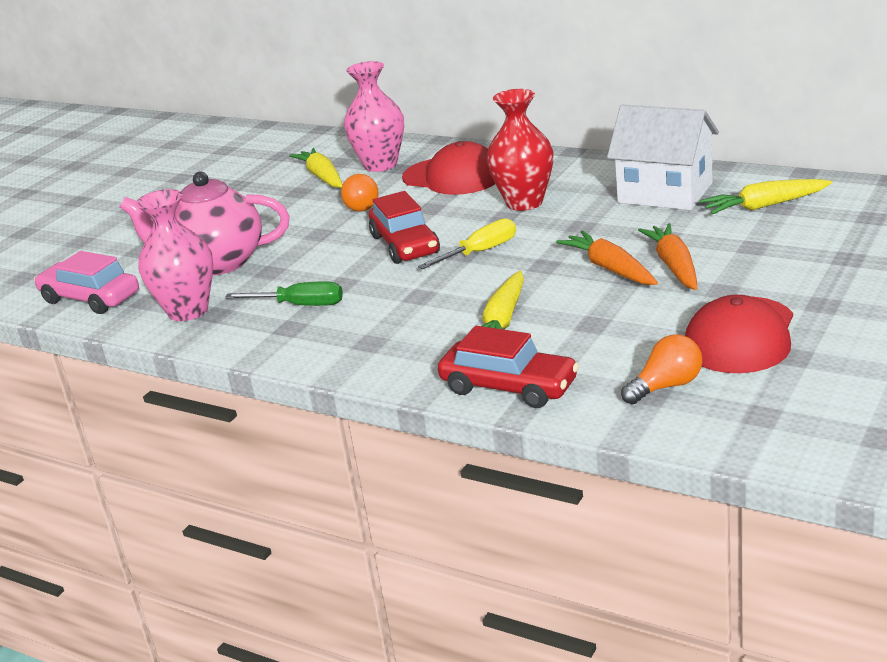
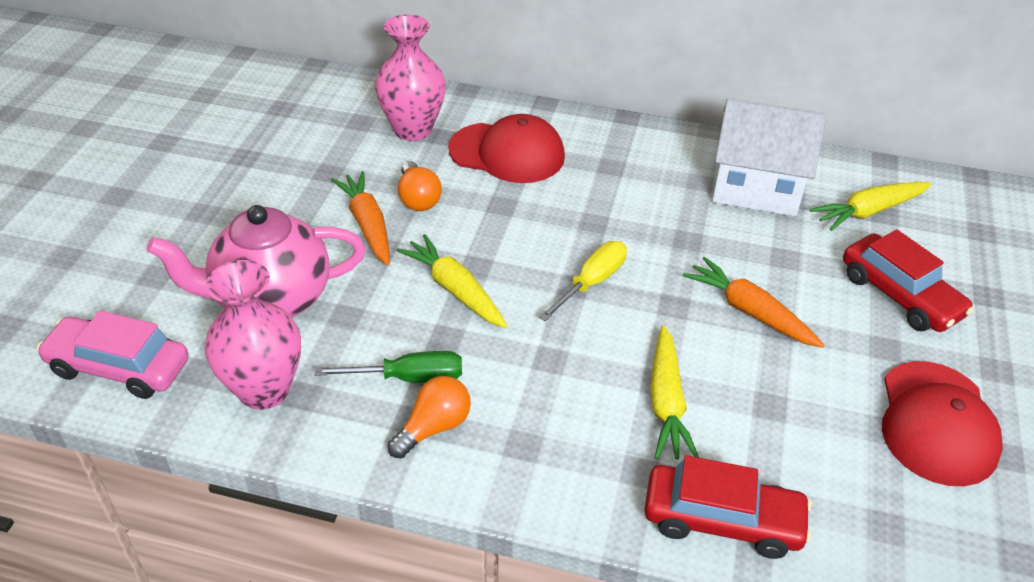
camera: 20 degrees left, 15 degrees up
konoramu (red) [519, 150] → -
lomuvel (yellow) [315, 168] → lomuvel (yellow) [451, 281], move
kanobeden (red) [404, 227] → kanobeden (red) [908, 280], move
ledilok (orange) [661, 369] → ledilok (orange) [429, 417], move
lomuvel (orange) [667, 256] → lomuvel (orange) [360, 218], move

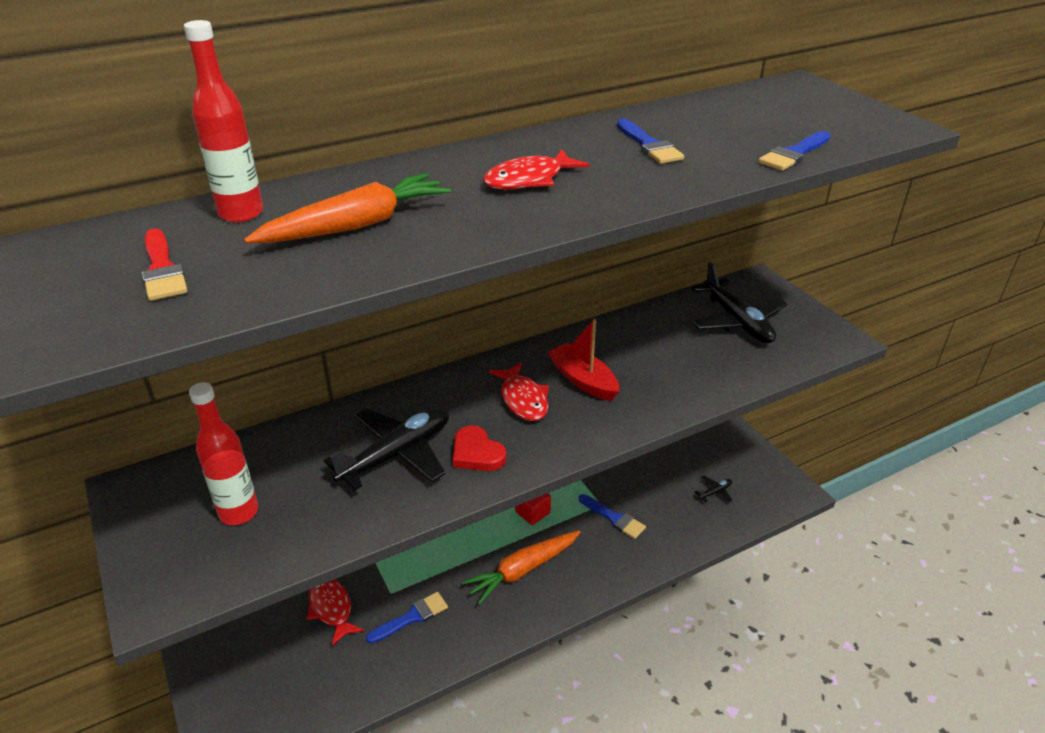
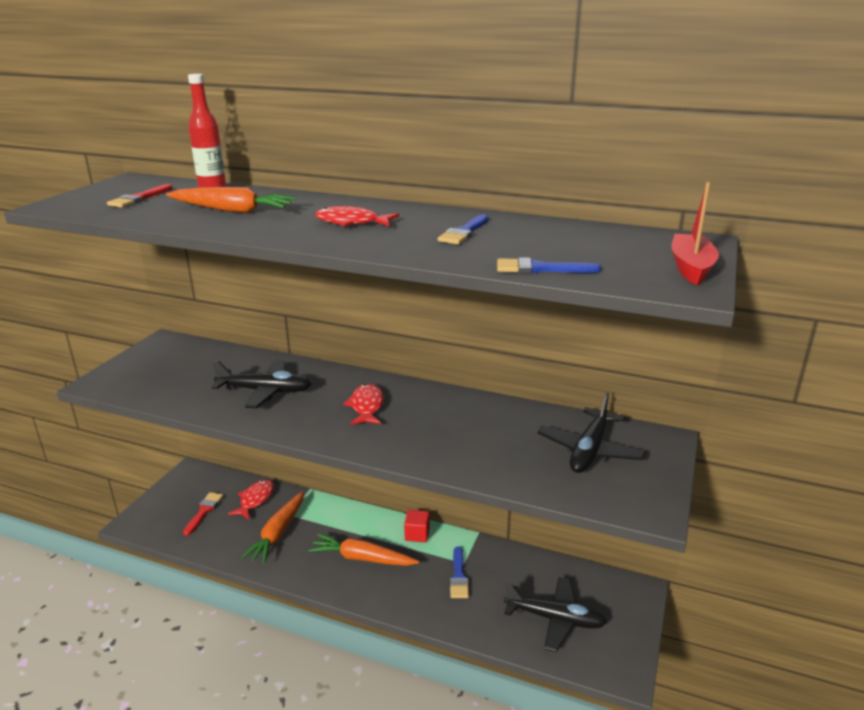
camera: 50 degrees right, 10 degrees down
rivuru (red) [223, 453] → -
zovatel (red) [479, 448] → -
- → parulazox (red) [203, 514]
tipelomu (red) [583, 360] → tipelomu (red) [695, 233], move
parulazox (blue) [407, 617] → lomuvel (orange) [272, 527]
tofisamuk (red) [519, 391] → tofisamuk (red) [363, 404], 150 degrees clockwise
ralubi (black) [714, 489] → ralubi (black) [555, 614], x2.26

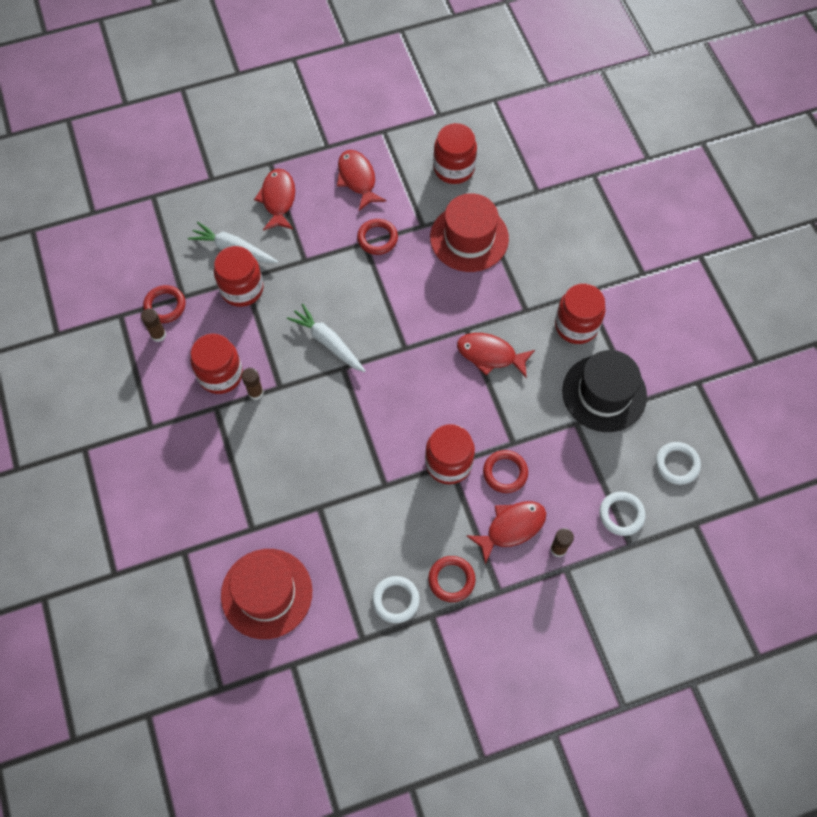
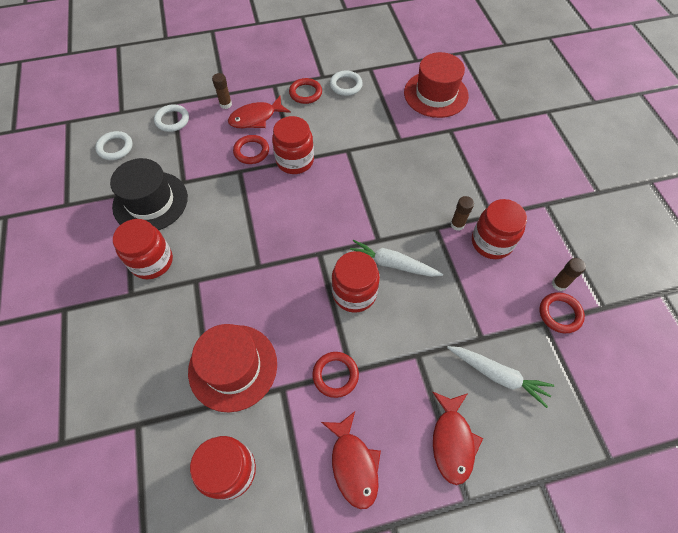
camera: 175 degrees left, 5 degrees down
tofisamuk (red) [496, 355] → -
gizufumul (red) [239, 276] → gizufumul (red) [356, 282], move
lomuvel (white) [326, 338] → lomuvel (white) [396, 258], 150 degrees clockwise

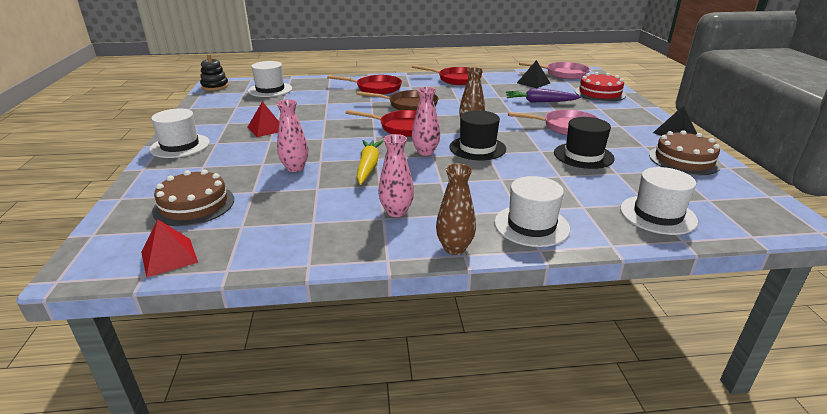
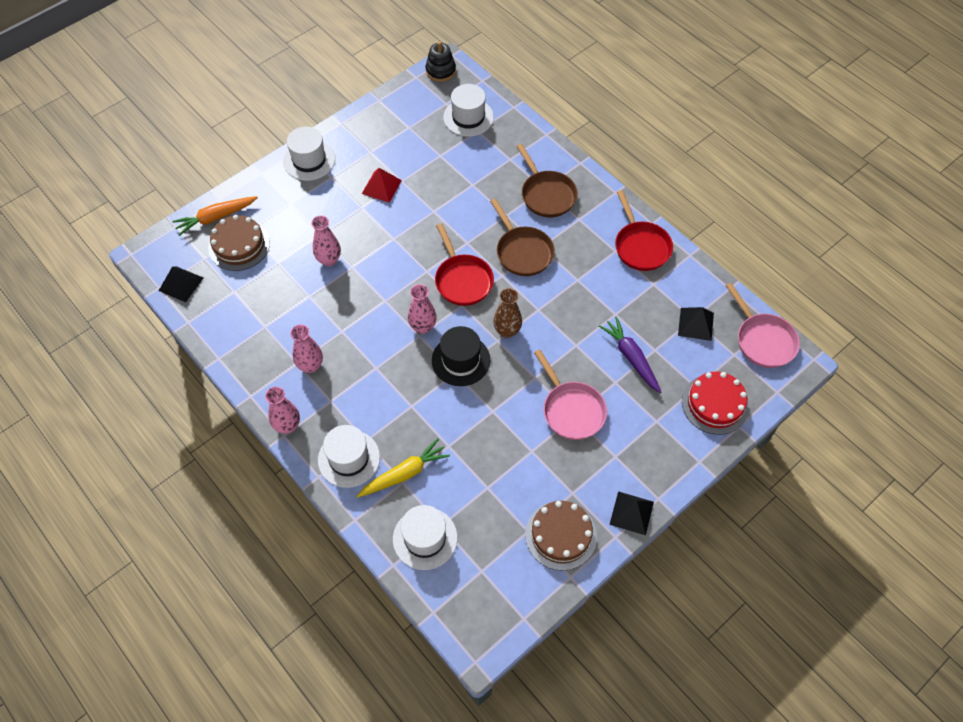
camera: 55 degrees right, 30 degrees up
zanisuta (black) [584, 143] → -
- → lomuvel (orange) [215, 216]
lomuvel (yellow) [370, 162] → lomuvel (yellow) [403, 468], move
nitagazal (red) [169, 248] → nitagazal (black) [181, 284]
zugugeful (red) [364, 85] → zugugeful (brown) [547, 180]
konoramu (brown) [456, 209] → konoramu (pink) [282, 410]

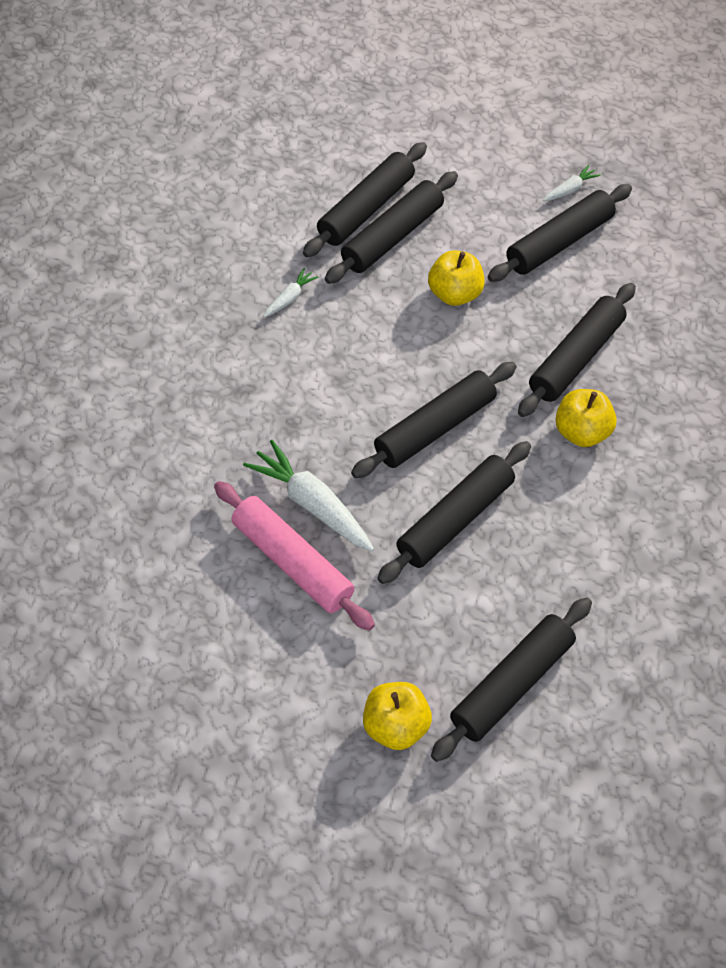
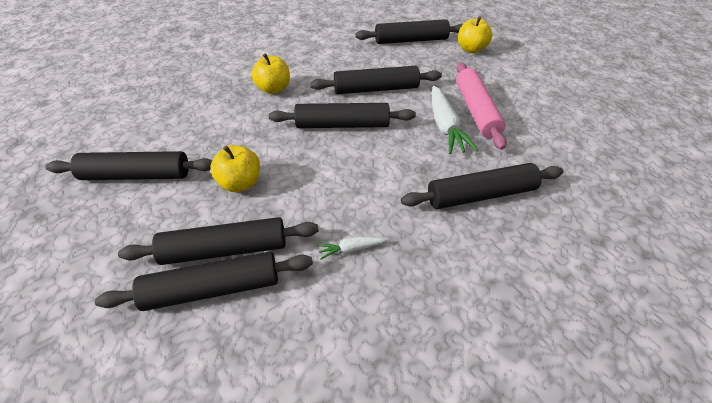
camera: 140 degrees left, 10 degrees down
lomuvel (white) [572, 183] → -
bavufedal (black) [577, 350] → bavufedal (black) [482, 186], move

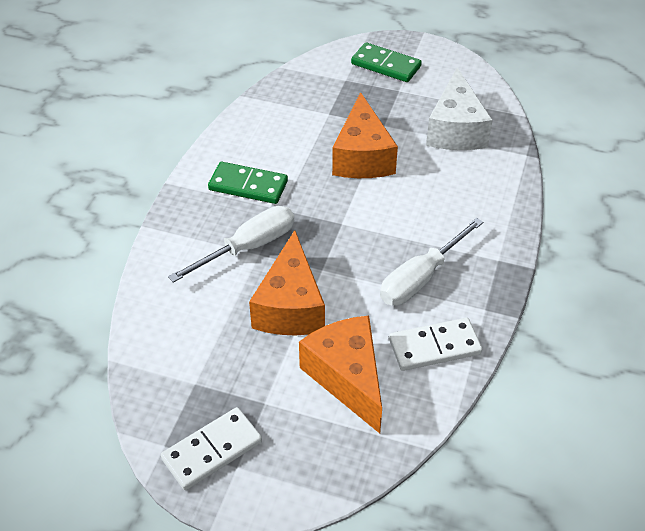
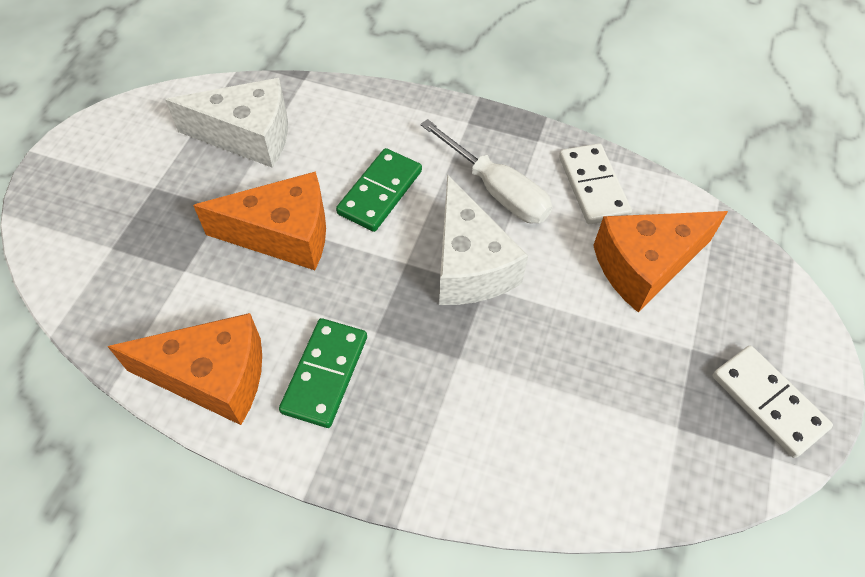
camera: 90 degrees left, 10 degrees up
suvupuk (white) [231, 244] → -
- → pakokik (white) [483, 239]
pakokik (orange) [287, 282] → pakokik (orange) [184, 369], move
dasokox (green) [386, 62] → dasokox (green) [379, 190], move

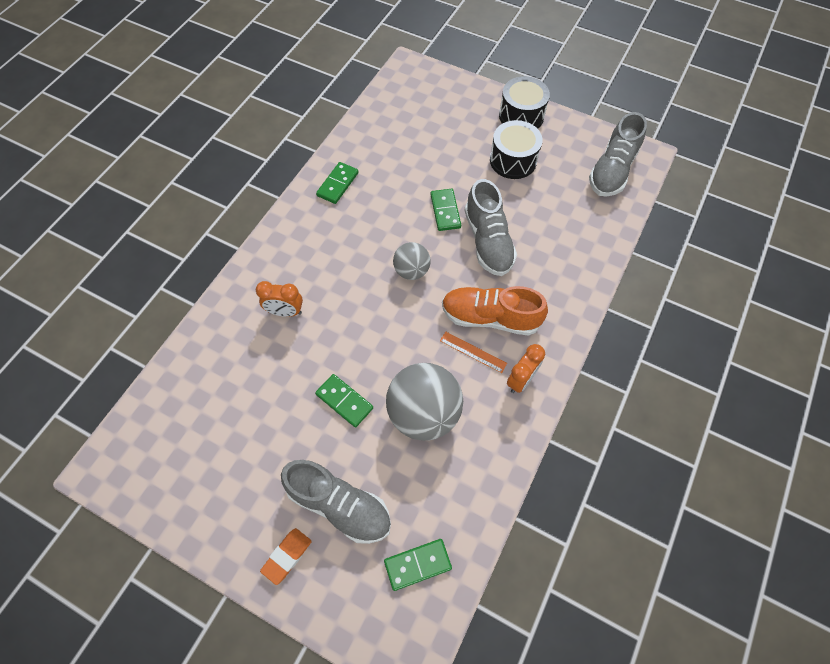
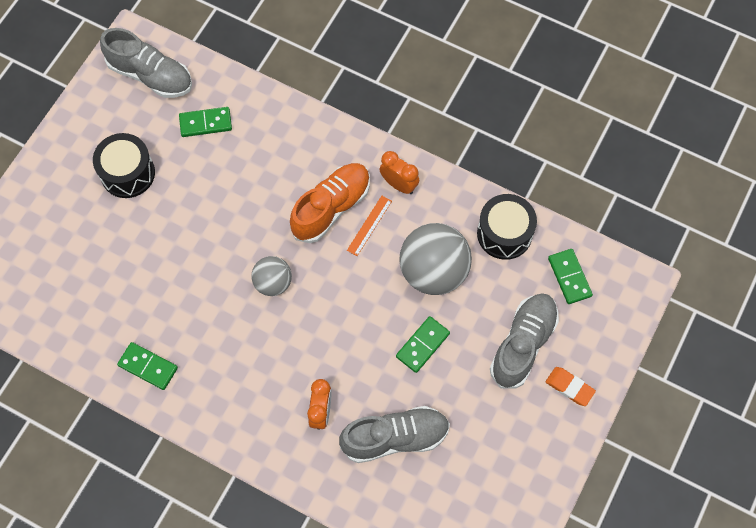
camera: 90 degrees left, 5 degrees up
dasokox (green) [445, 210] → dasokox (green) [205, 122], move
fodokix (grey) [491, 227] → fodokix (grey) [394, 434], move
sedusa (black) [524, 102] → sedusa (black) [507, 227], move
fodokix (orange) [495, 311] → fodokix (orange) [330, 203], 150 degrees counterclockwise

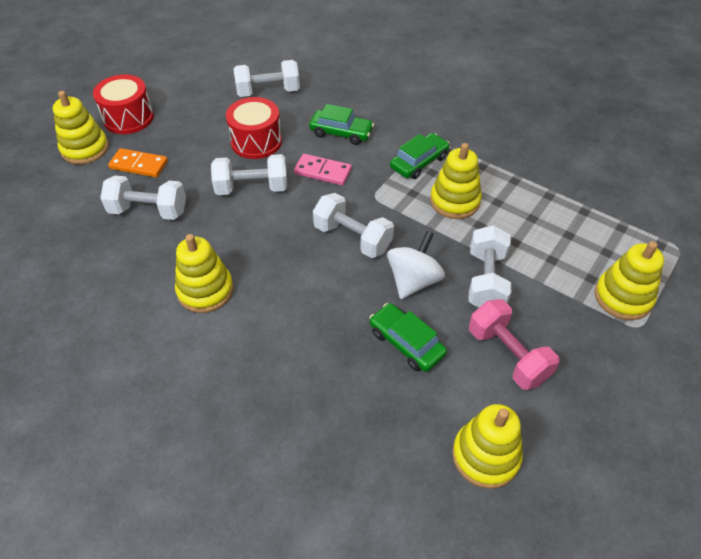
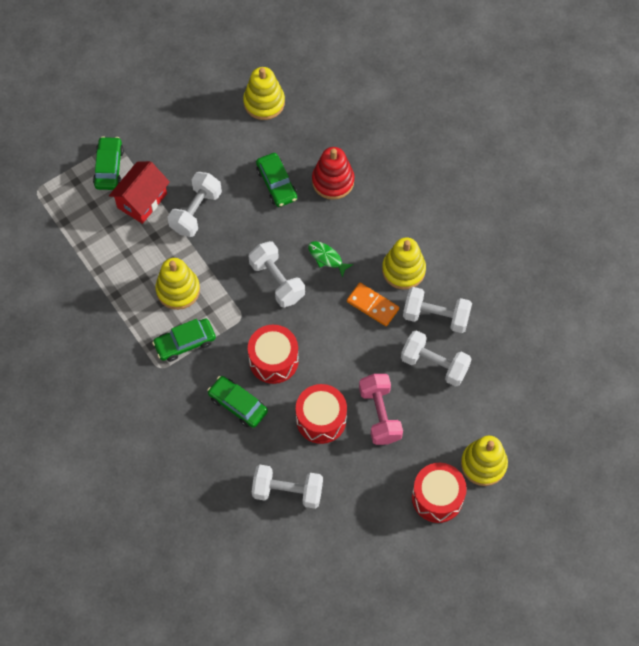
camera: 160 degrees left, 15 degrees up
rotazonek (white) [416, 265] → -
- → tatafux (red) [139, 192]
- → tofisamuk (green) [330, 259]
- → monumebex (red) [333, 173]
dasokox (orange) [138, 162] → dasokox (orange) [373, 304], move
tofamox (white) [249, 174] → tofamox (white) [437, 310], move
tofamox (pink) [514, 344] → tofamox (pink) [381, 409], move
dasokox (pink) [323, 169] → sedusa (red) [273, 354]
monumebex (yellow) [629, 280] → kanobeden (green) [108, 163]

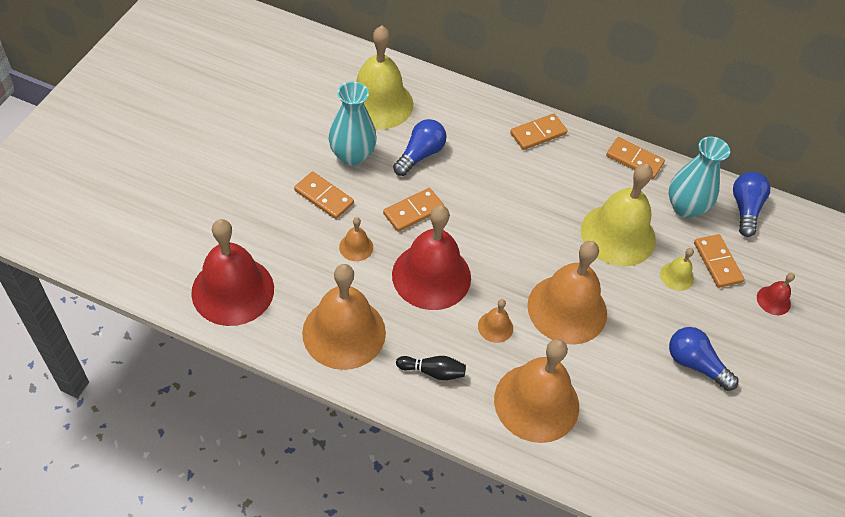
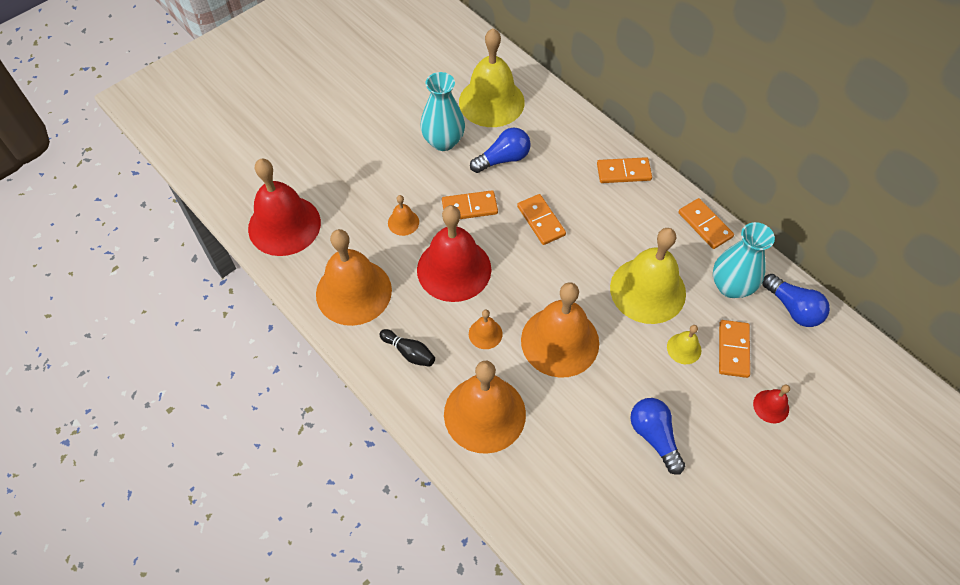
camera: 30 degrees right, 5 degrees up
dasokox (orange) [324, 195] → dasokox (orange) [541, 219], move
ledilok (blue) [751, 204] → ledilok (blue) [796, 300], 105 degrees clockwise

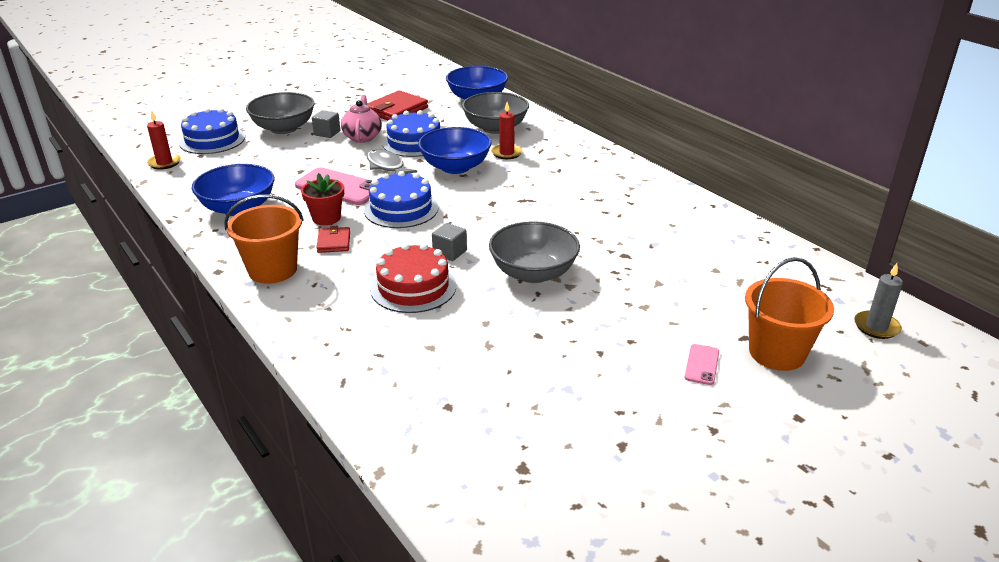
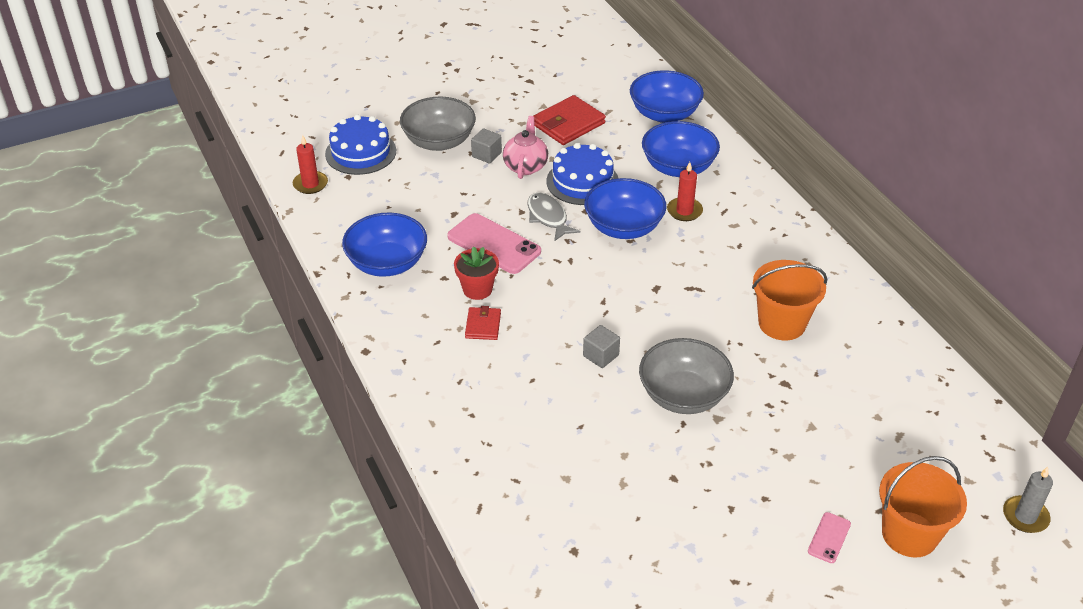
camera: 10 degrees right, 10 degrees up
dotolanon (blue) [401, 199] → -
dotolanon (red) [413, 278] → -
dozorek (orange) [264, 239] → dozorek (orange) [789, 300], move
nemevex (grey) [495, 113] → nemevex (blue) [681, 149]

